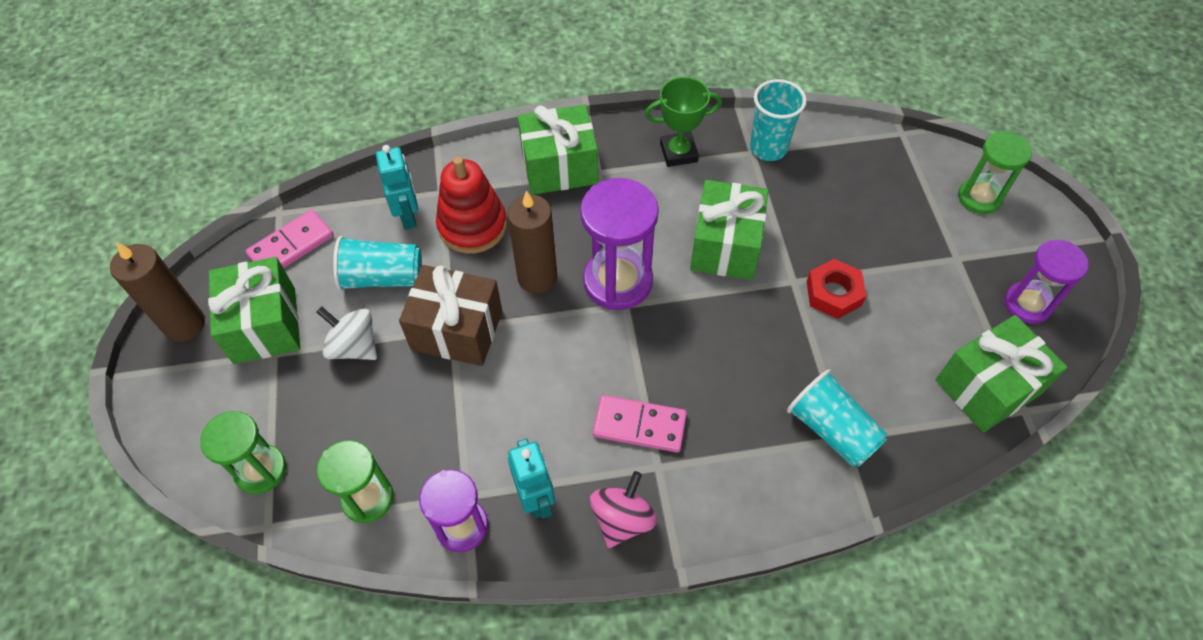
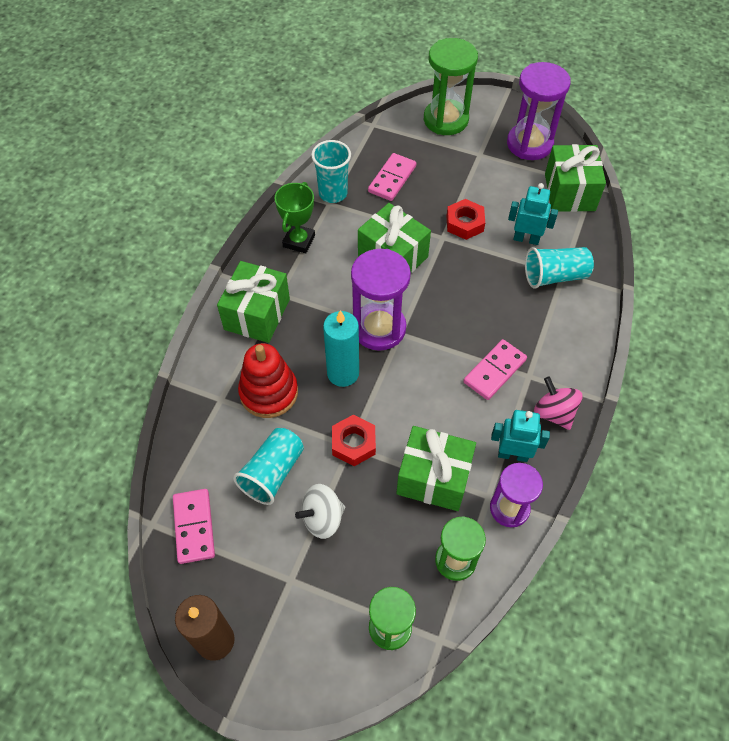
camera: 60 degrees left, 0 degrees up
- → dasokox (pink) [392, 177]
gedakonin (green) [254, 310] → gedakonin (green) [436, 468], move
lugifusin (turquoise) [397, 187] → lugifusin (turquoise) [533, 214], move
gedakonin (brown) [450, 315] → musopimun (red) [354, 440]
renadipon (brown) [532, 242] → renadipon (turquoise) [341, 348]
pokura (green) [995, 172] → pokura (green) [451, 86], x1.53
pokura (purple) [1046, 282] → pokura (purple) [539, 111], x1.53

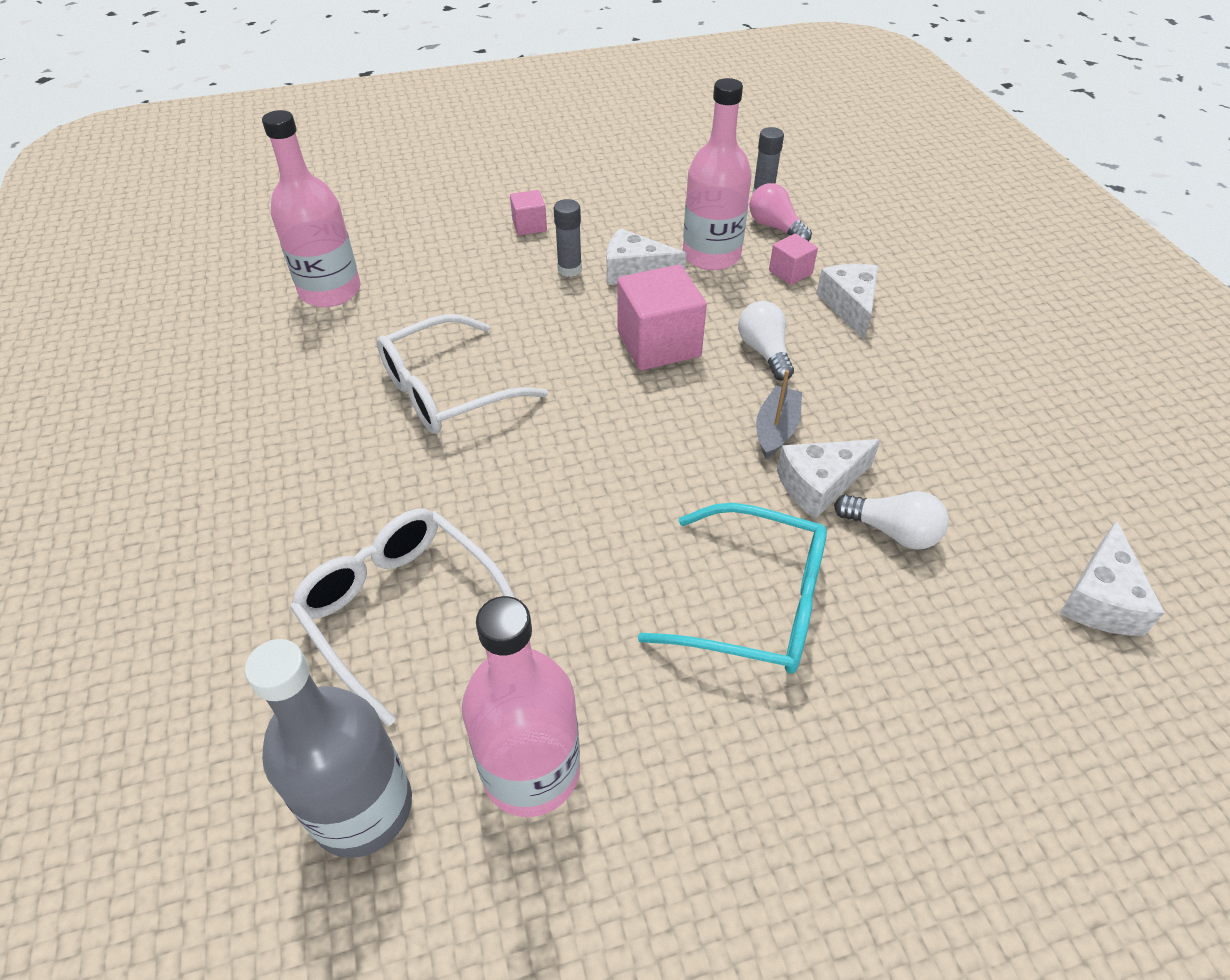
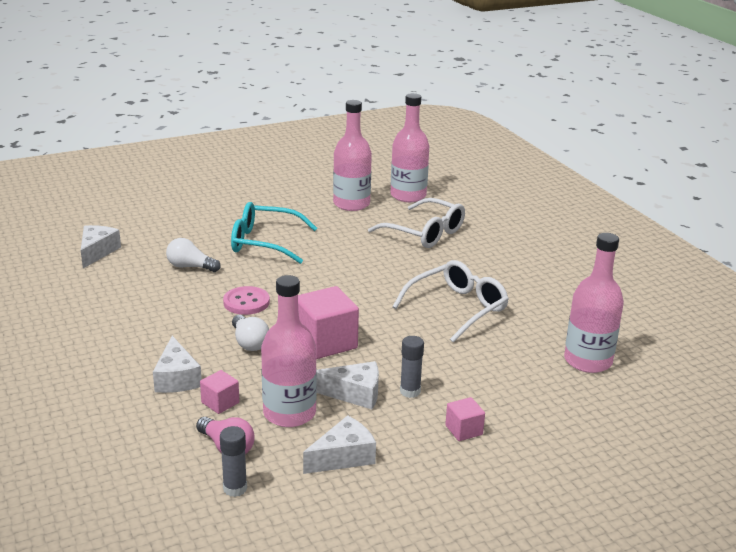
camera: 170 degrees right, 20 degrees down
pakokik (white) [828, 479] → pakokik (white) [339, 444], move
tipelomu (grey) [779, 414] → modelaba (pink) [246, 300]
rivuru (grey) [328, 748] → rivuru (pink) [409, 147]

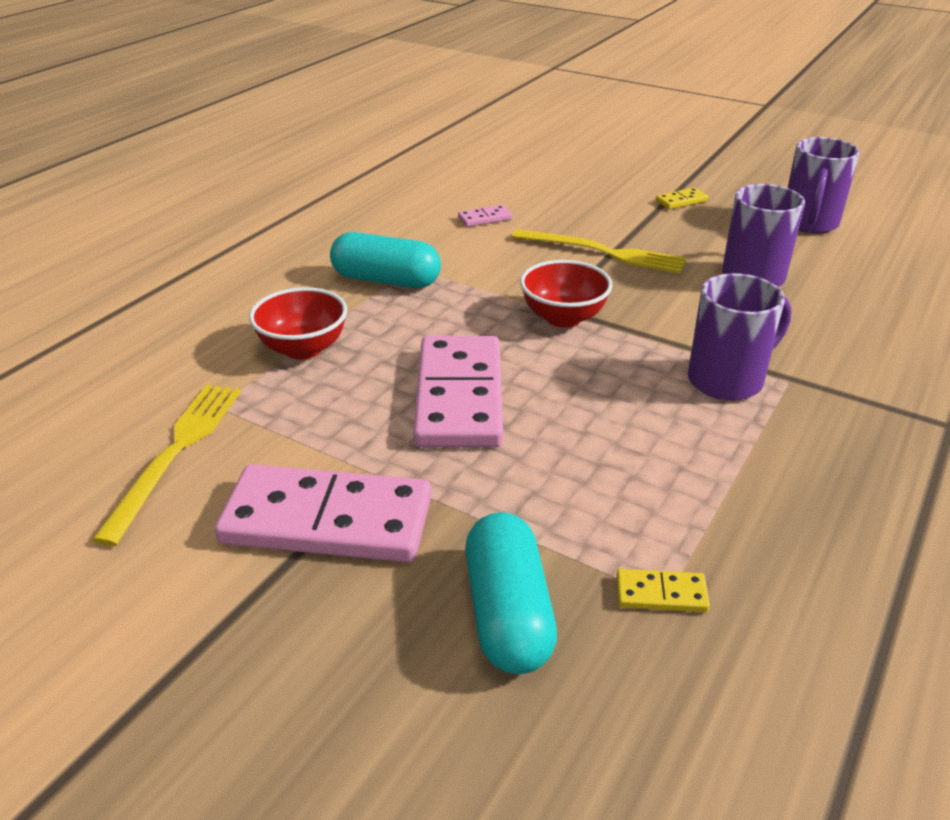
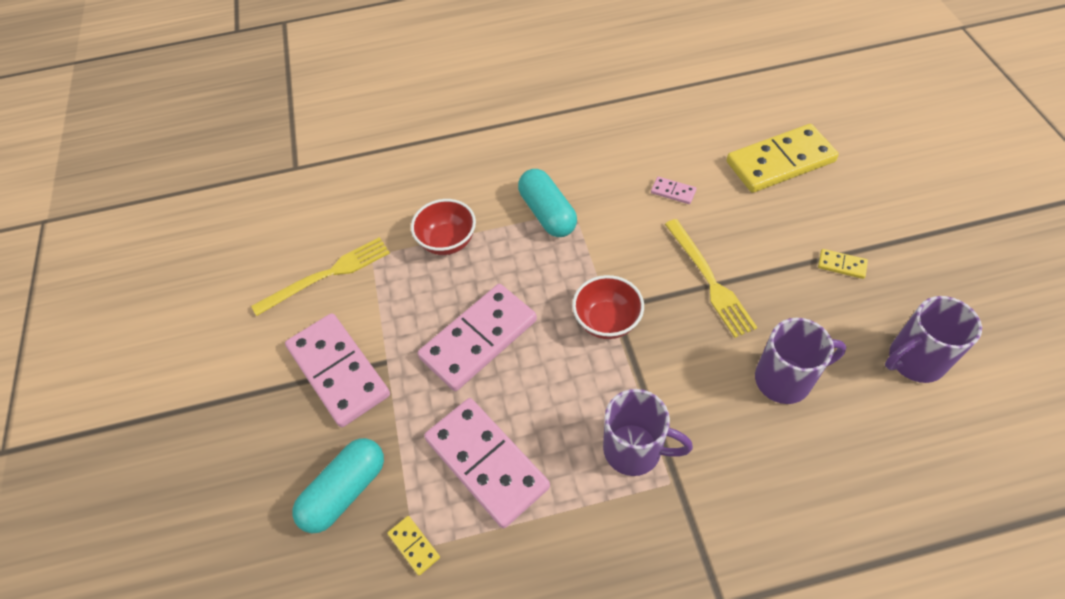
camera: 50 degrees right, 20 degrees up
- → dasokox (pink) [487, 463]
- → dasokox (yellow) [782, 158]

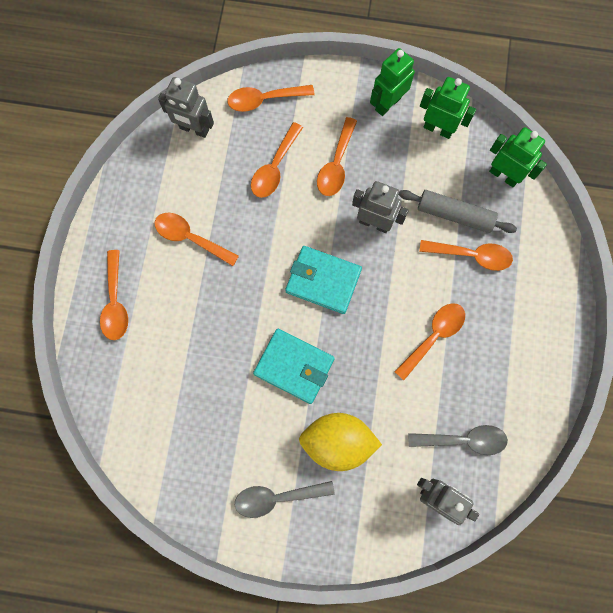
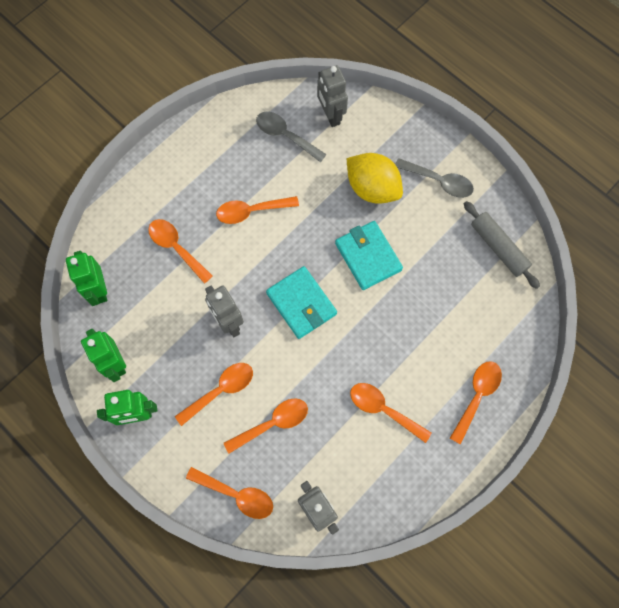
camera: 145 degrees left, 5 degrees down
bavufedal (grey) [458, 211] → bavufedal (grey) [502, 245], move
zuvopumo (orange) [196, 239] → zuvopumo (orange) [391, 413], 150 degrees clockwise

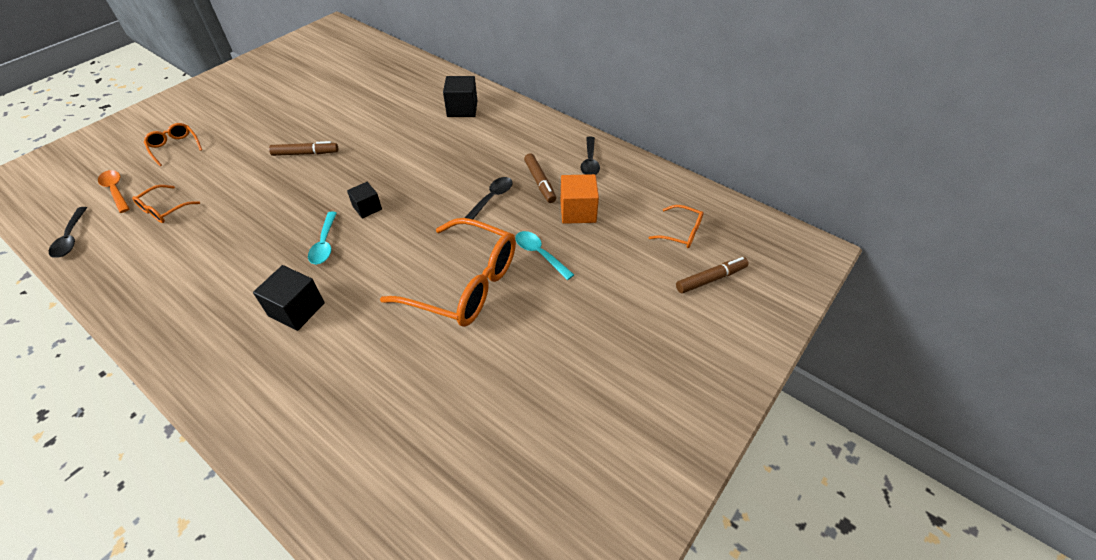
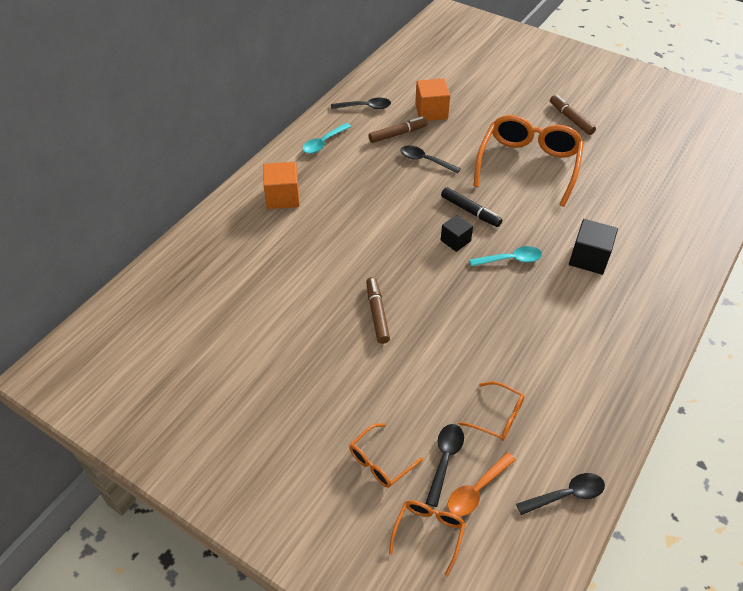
camera: 95 degrees left, 0 degrees up
- → zuvopumo (black) [445, 465]
- → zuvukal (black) [471, 207]
zuvopumo (turquoise) [544, 255] → zuvopumo (turquoise) [326, 138], move
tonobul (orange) [676, 226] → tonobul (orange) [427, 538], move
zuvukal (brown) [712, 275] → zuvukal (brown) [573, 115], move
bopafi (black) [460, 96] → bopafi (orange) [281, 185]

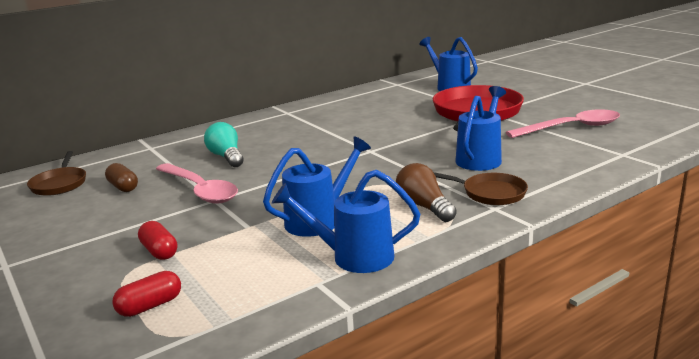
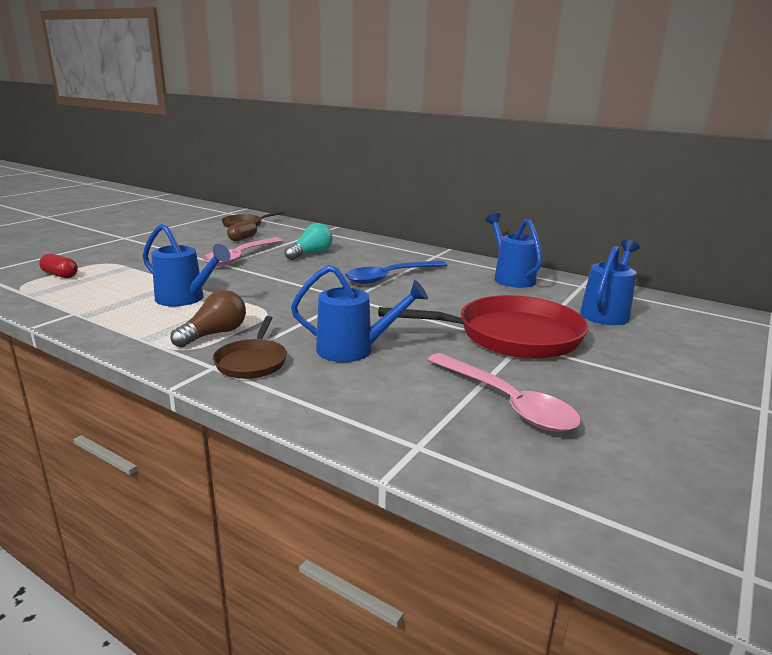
camera: 65 degrees right, 0 degrees up
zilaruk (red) [157, 240] → -
- → zuvopumo (blue) [396, 272]
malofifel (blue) [346, 221] → malofifel (blue) [514, 250], move

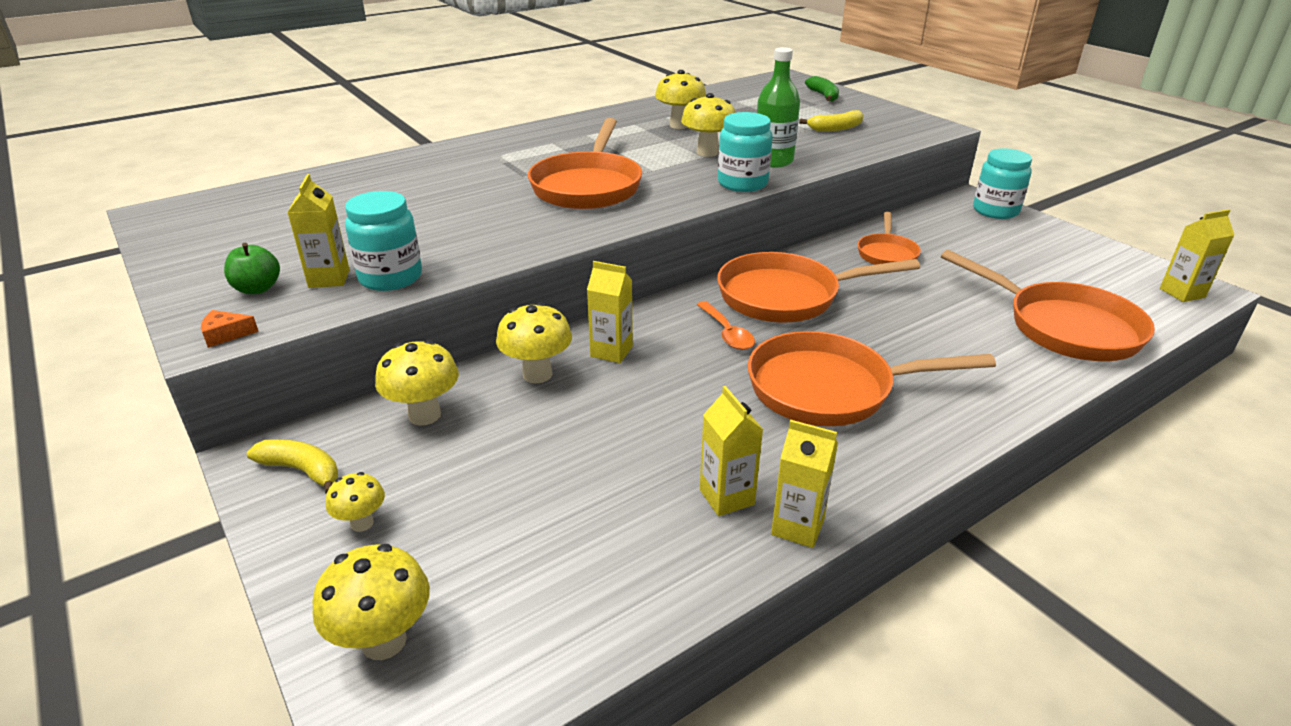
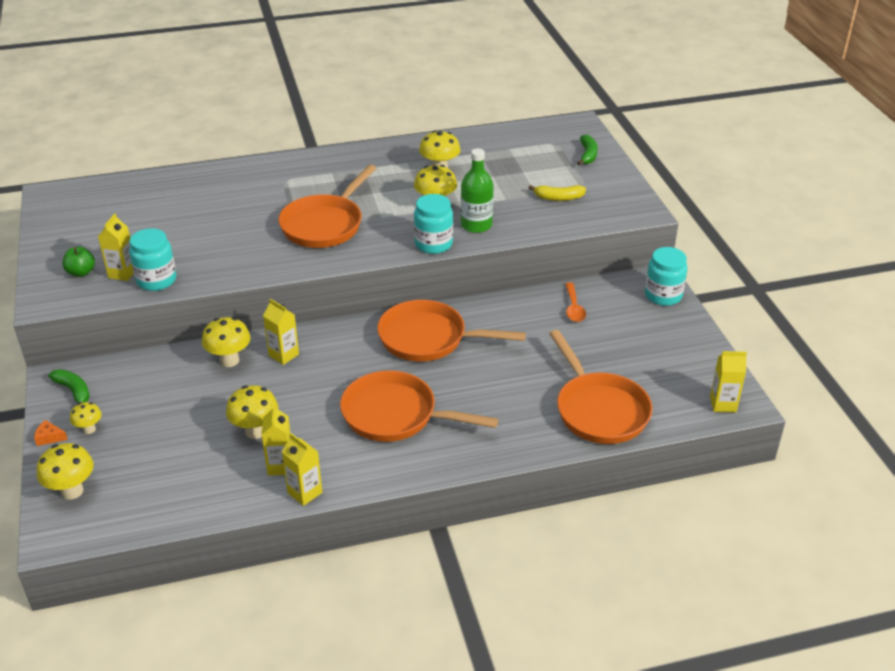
camera: 20 degrees right, 5 degrees up
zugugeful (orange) [889, 238] → -
pakokik (orange) [230, 329] → pakokik (orange) [51, 433], move
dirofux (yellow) [417, 382] → dirofux (yellow) [252, 412], move
zuvopumo (orange) [725, 325] → zuvopumo (orange) [575, 302], move
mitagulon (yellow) [292, 466] → mitagulon (green) [69, 386]

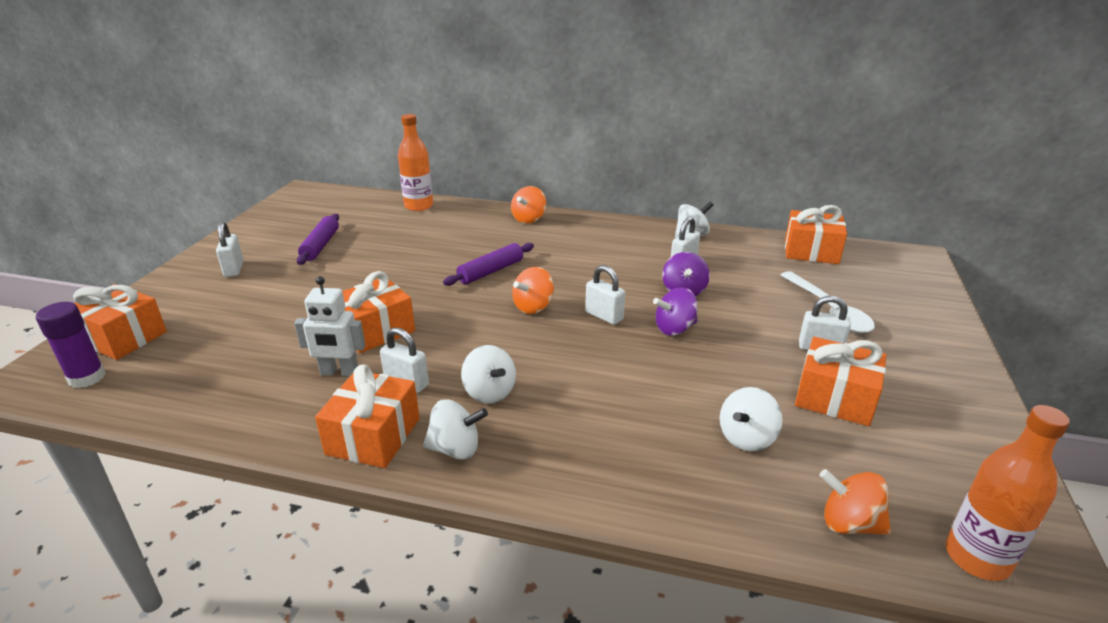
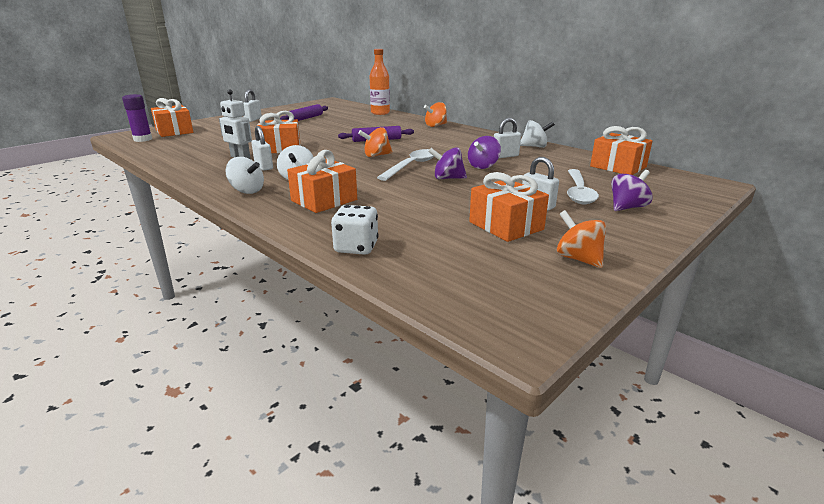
camera: 30 degrees right, 5 degrees down
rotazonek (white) [751, 419] → -
rivuru (orange) [1008, 493] → -
- → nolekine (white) [355, 230]
- → rotazonek (purple) [632, 190]
gedakonin (orange) [367, 416] → gedakonin (orange) [322, 181], move
rotazonek (orange) [855, 502] → rotazonek (orange) [581, 239], move
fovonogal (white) [605, 295] → zuvopumo (white) [405, 165]

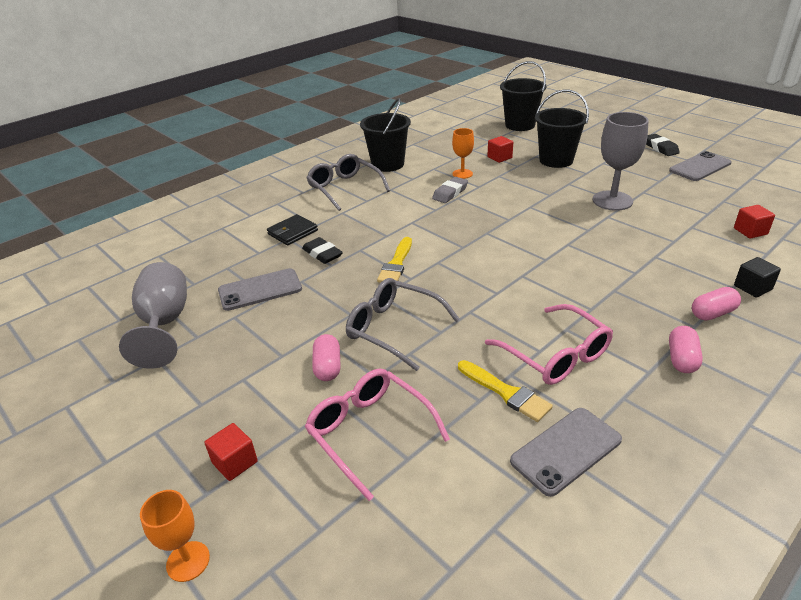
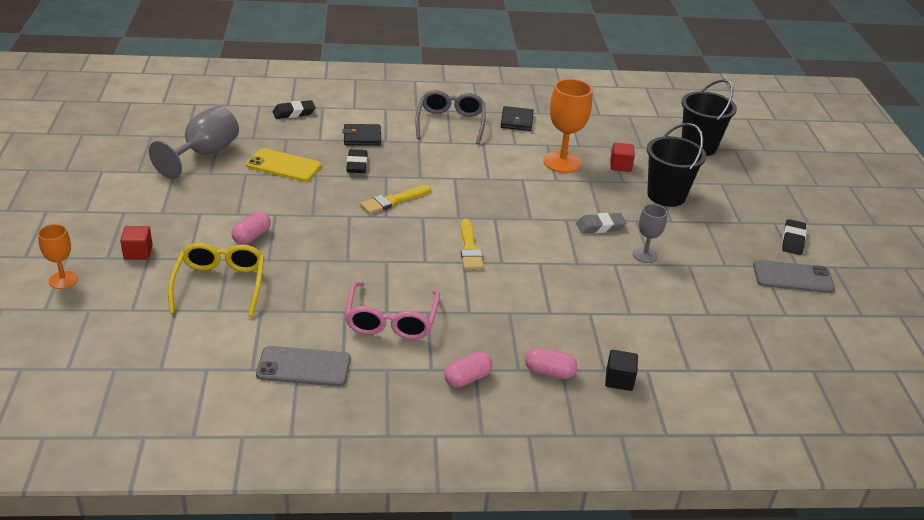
camera: 35 degrees right, 0 degrees up
tonobul (grey) [403, 324] → -
bopafi (red) [754, 222] → -
- → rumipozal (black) [294, 109]
rumipozal (grey) [450, 190] → rumipozal (grey) [601, 223], move
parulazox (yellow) [505, 391] → parulazox (yellow) [472, 244], move
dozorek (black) [385, 135] → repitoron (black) [517, 118]
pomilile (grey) [260, 289] → pomilile (yellow) [283, 165]
tonobul (pink) [377, 434] → tonobul (yellow) [216, 280]
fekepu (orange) [463, 153] → fekepu (orange) [567, 126], x1.73
fekepu (grey) [621, 161] → fekepu (grey) [650, 233], x0.58

